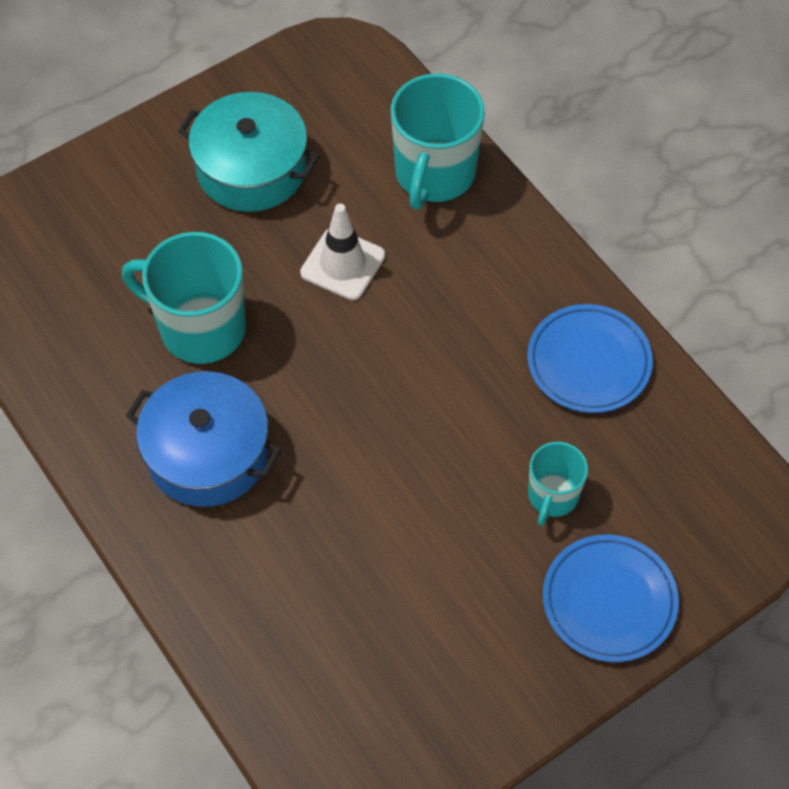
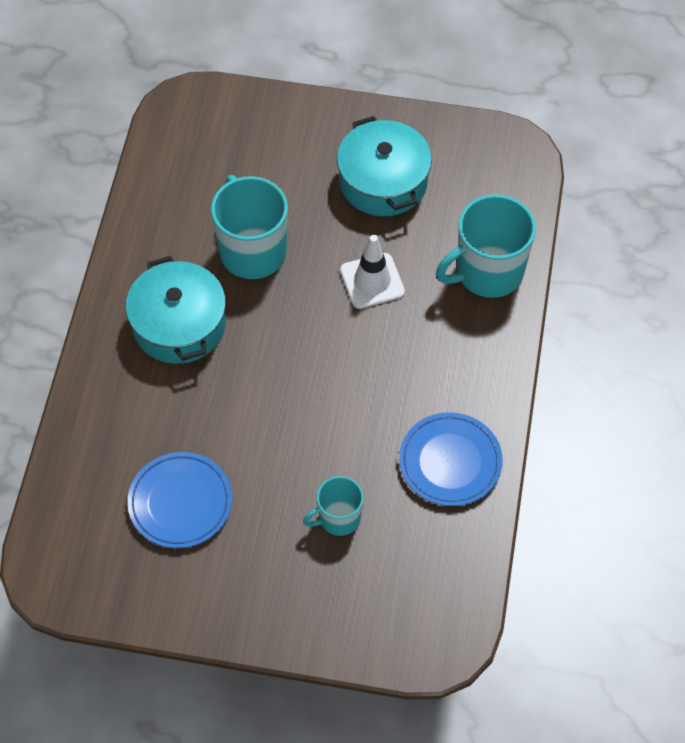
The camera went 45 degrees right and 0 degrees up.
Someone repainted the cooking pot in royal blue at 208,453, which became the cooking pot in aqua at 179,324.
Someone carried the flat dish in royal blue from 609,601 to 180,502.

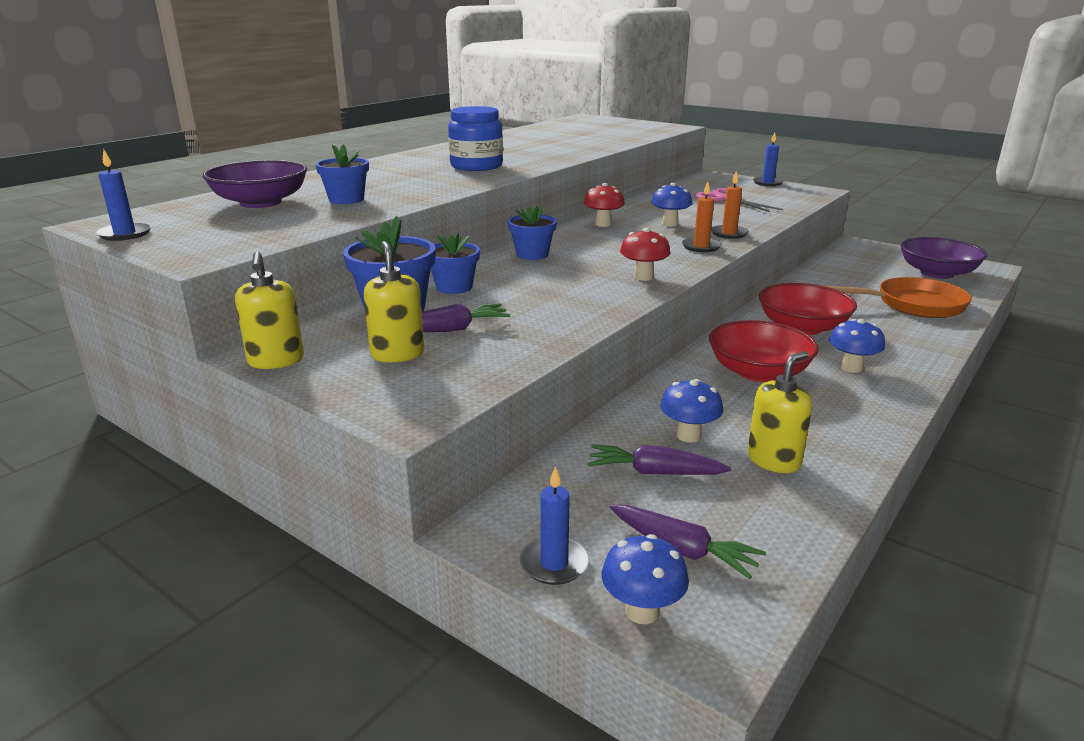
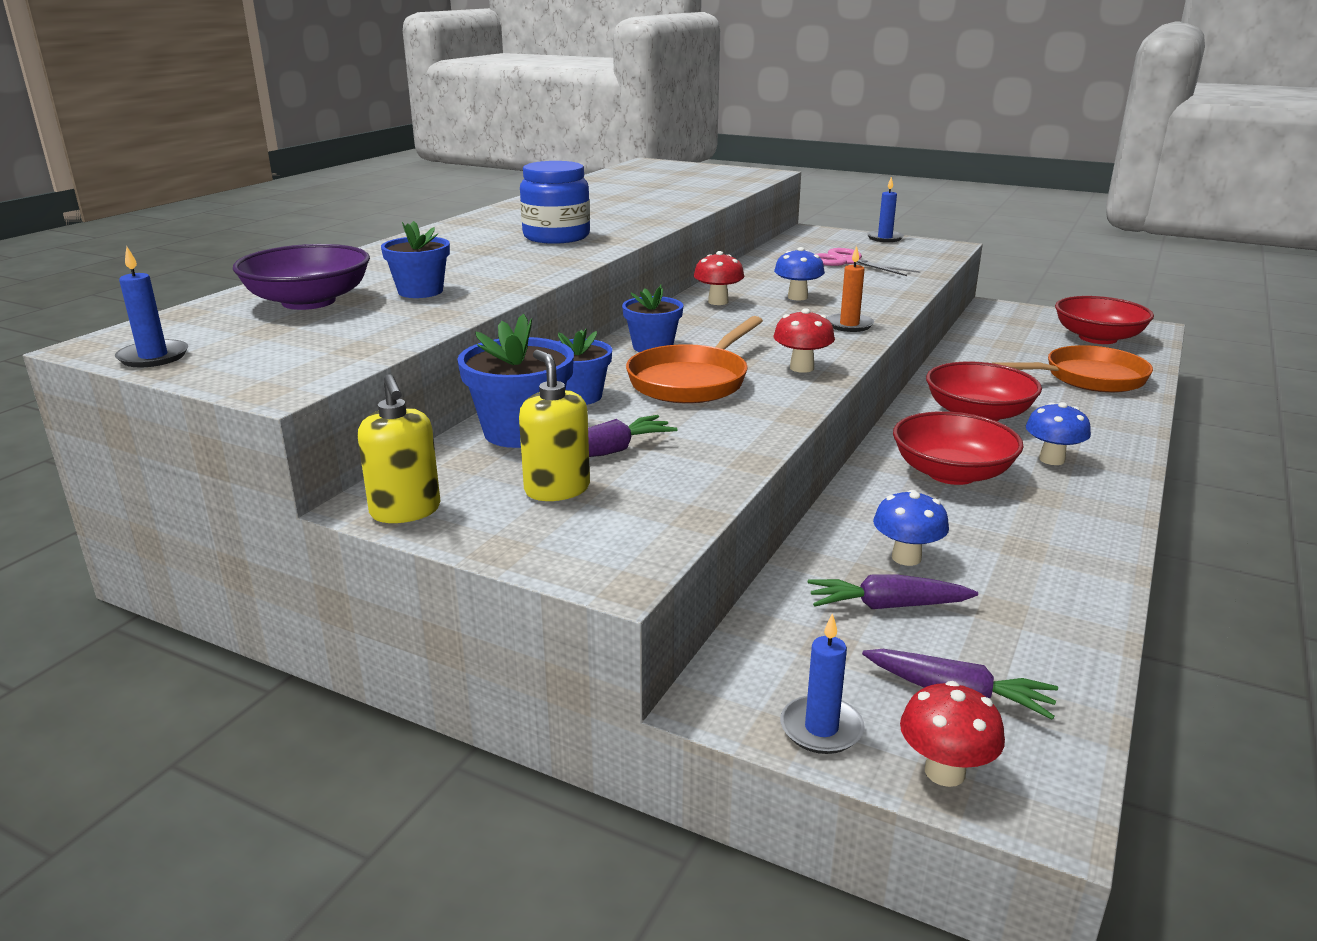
The camera went 10 degrees left and 0 degrees up.
Someone repainted the fungus in royal blue at 642,611, which became the fungus in crimson at 944,772.
Someone took away the candle in orange-coloured at 729,234.
Someone took away the soap dispenser in yellow at 774,460.
Someone repainted the serving bowl in royal purple at 937,273, which became the serving bowl in crimson at 1097,338.
Someone put down the pan in orange-coloured at 692,381.

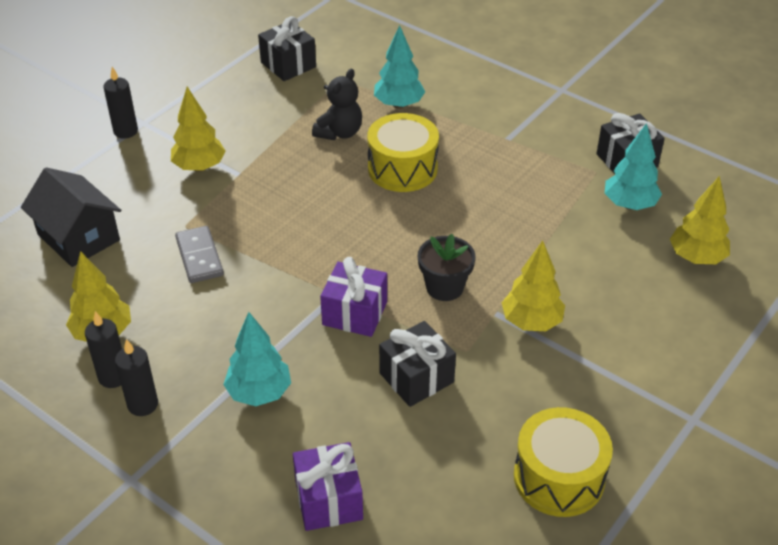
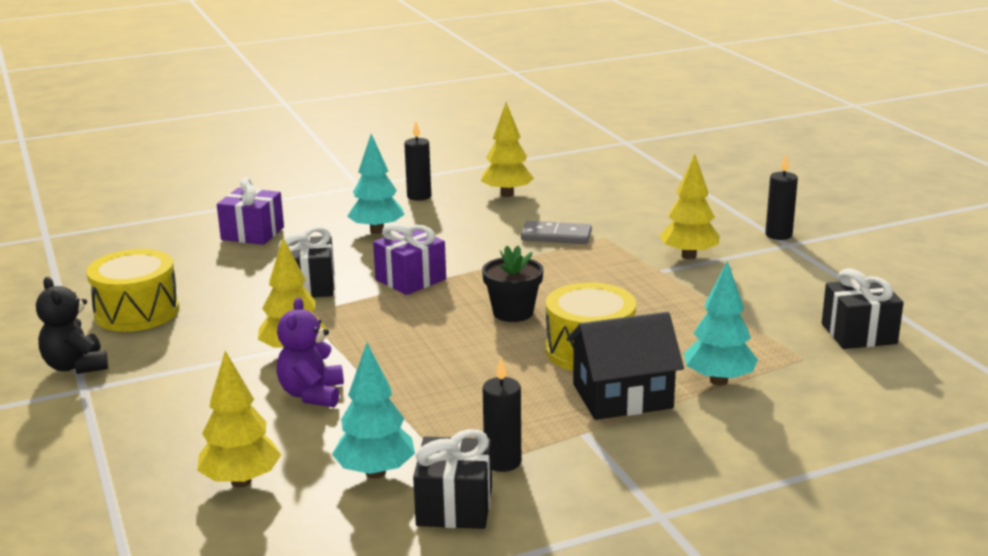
The camera went 120 degrees right and 20 degrees down.
Someone carried the cottage in ebony from 78,237 to 622,396.
Someone carried the candle in ebony from 113,377 to 502,462.
Someone carried the teddy in ebony from 339,132 to 76,366.
Someone carried the potted plant in ebony from 444,287 to 513,312.
Someone put down the teddy in royal purple at 312,394.

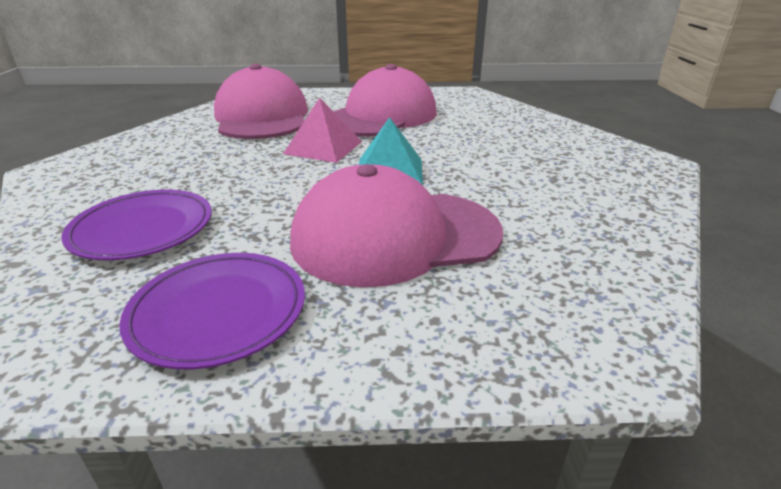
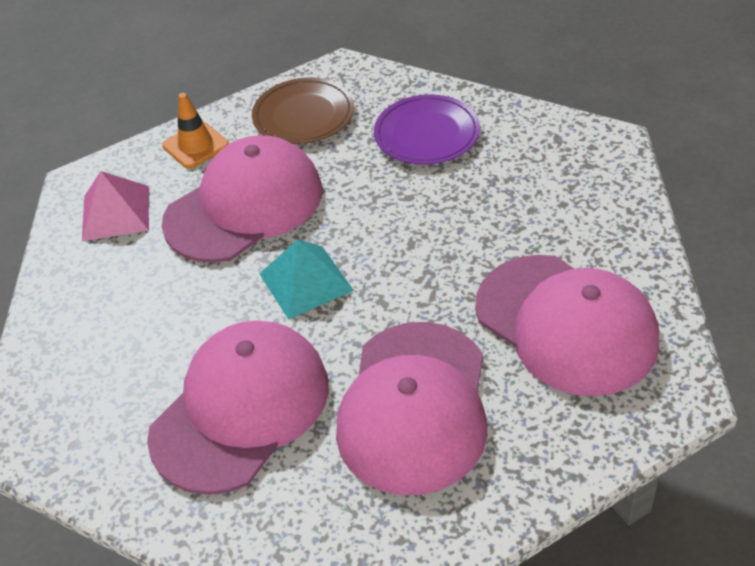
The camera went 155 degrees right and 15 degrees up.
Someone repainted the flat dish in royal purple at 218,312, which became the flat dish in dark brown at 303,115.
Someone carried the pyramid in rose-pink from 323,147 to 115,213.
Someone put down the cap in rose-pink at 240,409.
Someone put down the road cone in orange-coloured at 196,145.

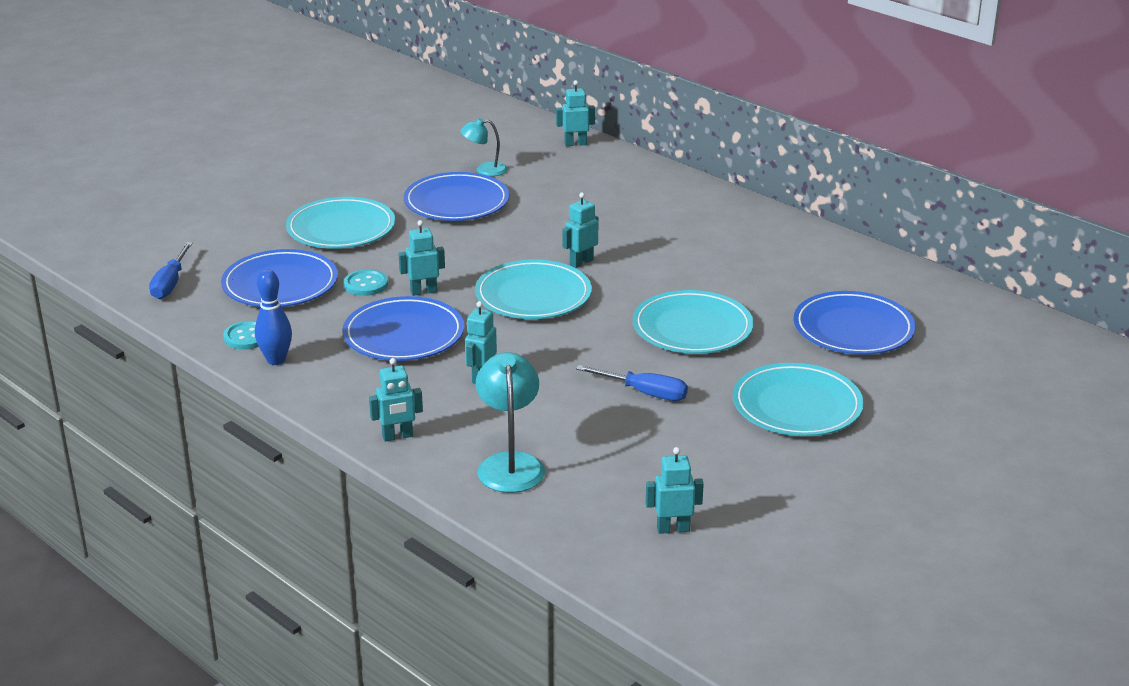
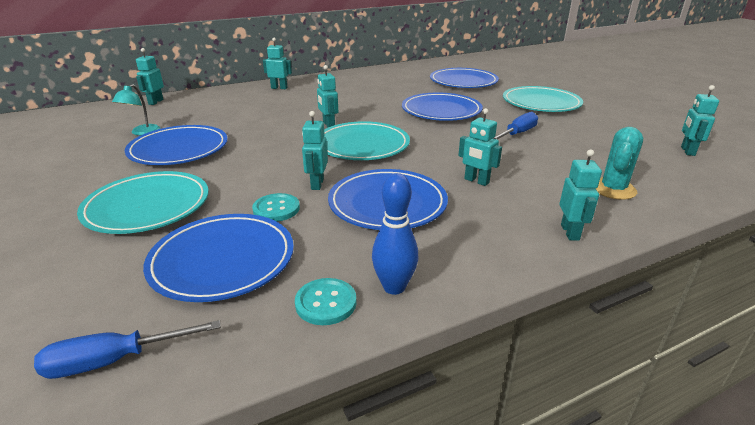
The camera went 70 degrees left and 0 degrees up.
Someone rotated the flat screwdriver in royal blue at 170,283 by 135 degrees clockwise.
Someone swapped the lamp in aqua at 510,464 for the prickly plant in aqua at 613,189.
Someone repainted the flat dish in aqua at 692,328, which became the flat dish in royal blue at 441,111.
Someone put down the robot in aqua at 279,88.

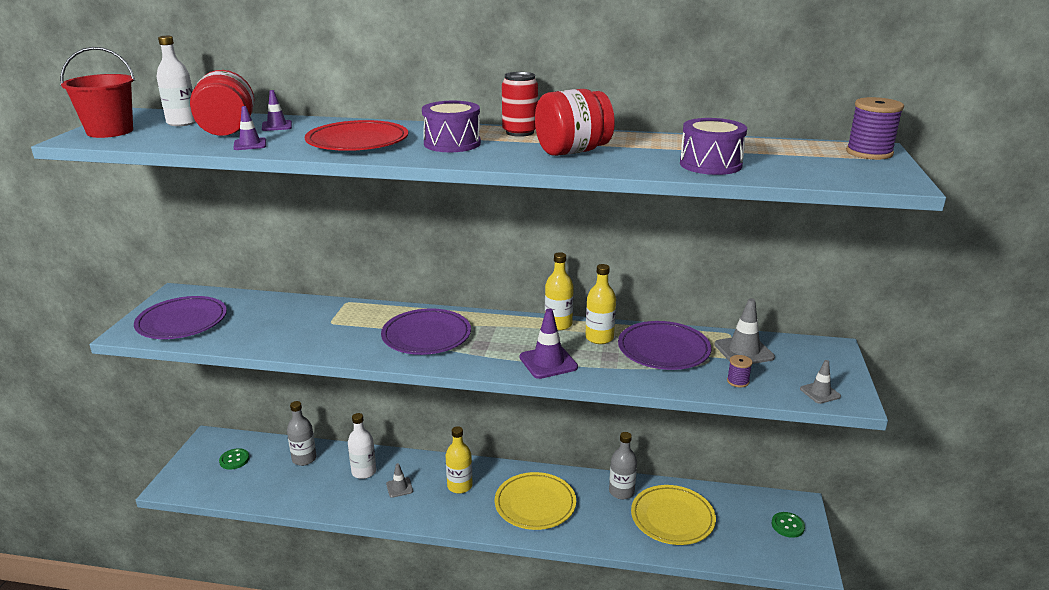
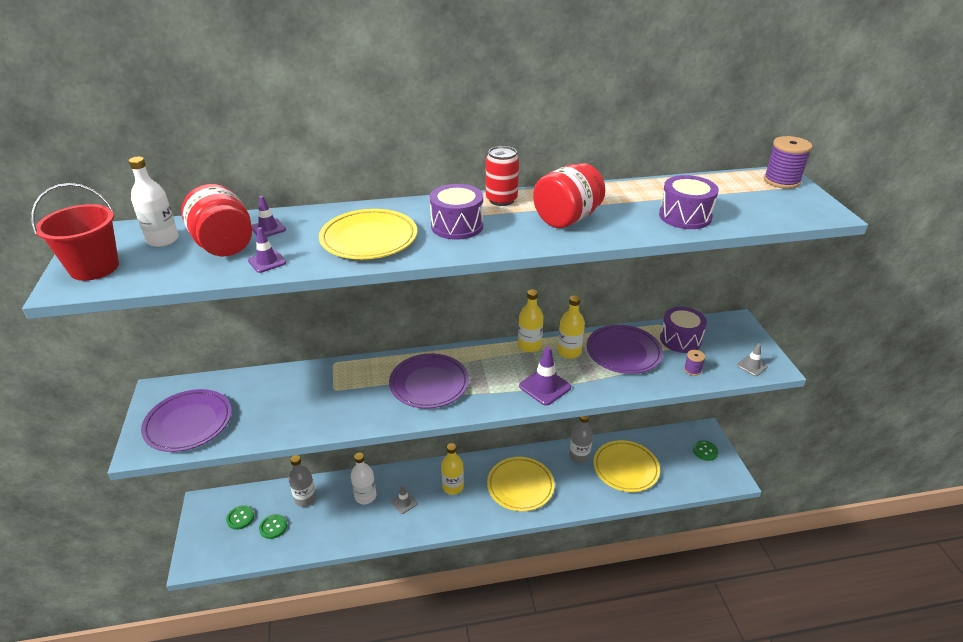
The camera went 20 degrees left and 10 degrees up.
Someone repainted the flat dish in crimson at 357,142, which became the flat dish in yellow at 369,239.
Someone swapped the road cone in grey at 744,351 for the drum in royal purple at 680,339.
Someone put down the sewing button in emerald at 273,527.

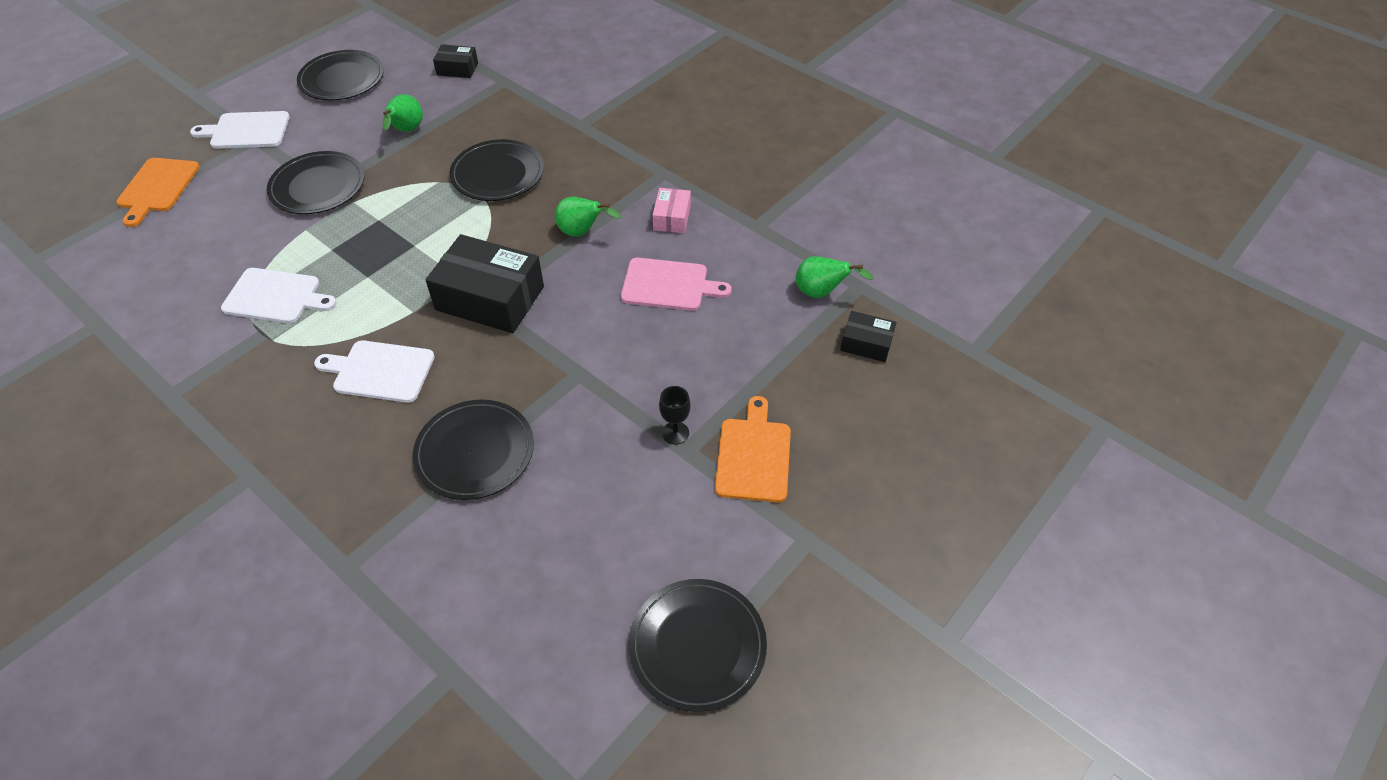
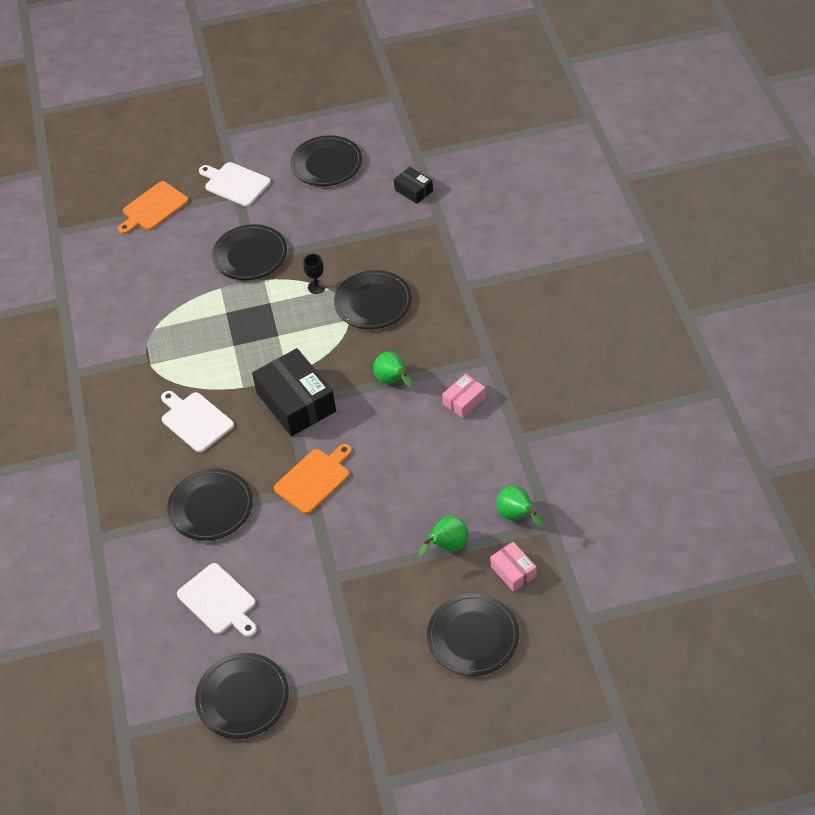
The camera went 40 degrees right and 0 degrees up.
Someone carried the cutting board in snow-white from 276,296 to 219,601.
Someone carried the pear in emerald from 406,131 to 447,546.
Someone took away the cutting board in rose-pink at 669,285.
Someone carried the chalice in ebony from 675,433 to 316,287.
Someone carried the cutting board in orange-coloured from 753,456 to 314,479.
Someone repainted the package in ebony at 866,343, which became the package in rose-pink at 513,571.
Someone put down the flat dish in ebony at 473,636.

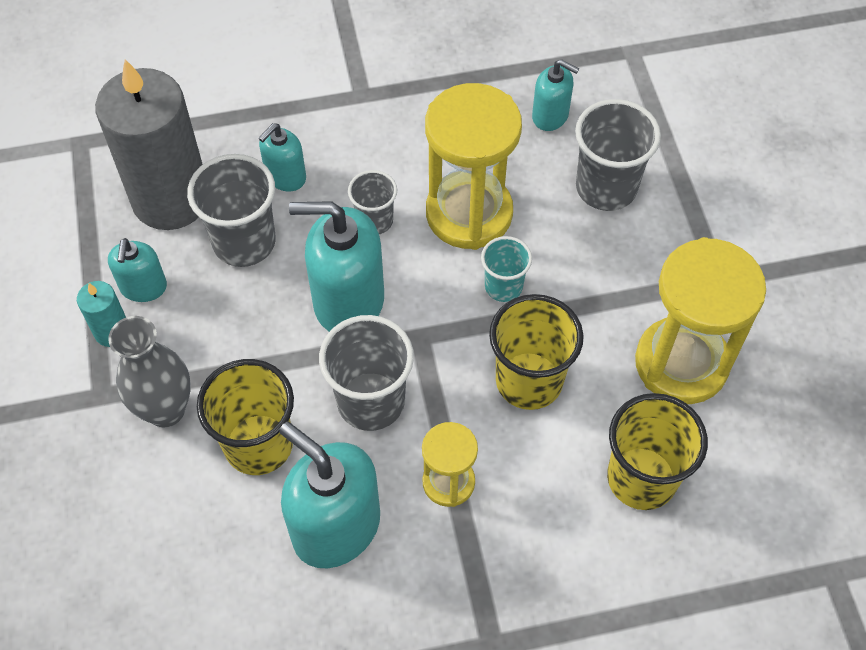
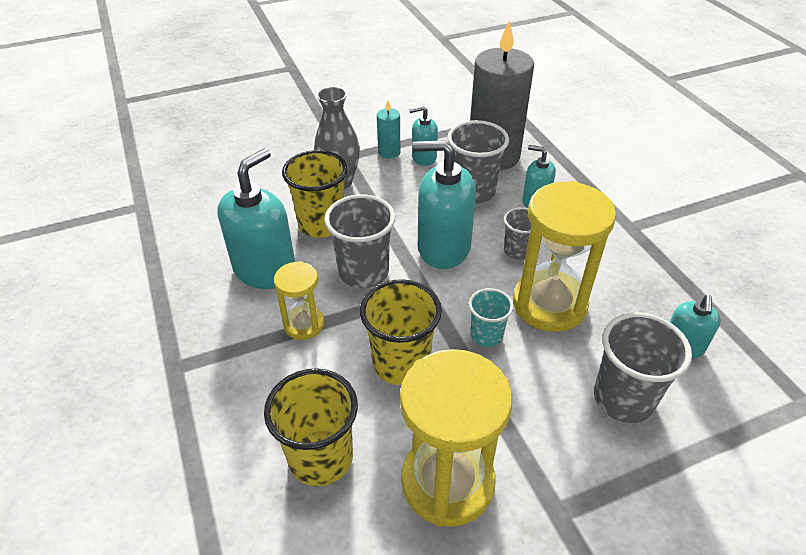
The camera went 80 degrees right and 15 degrees down.
Someone rotated the soap dispenser in aqua at 348,301 by 75 degrees counterclockwise.

